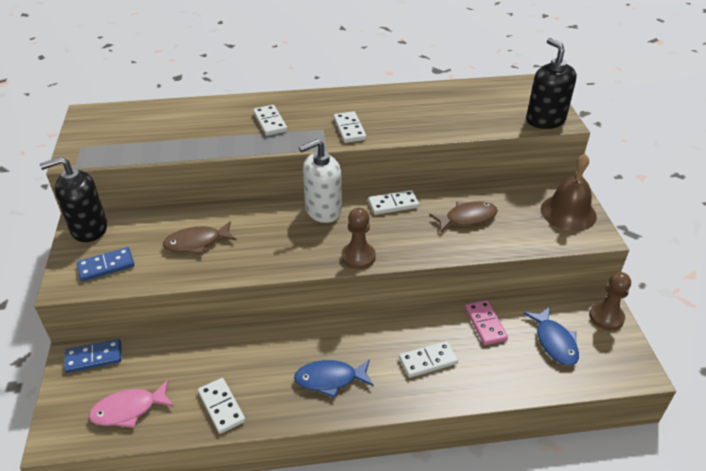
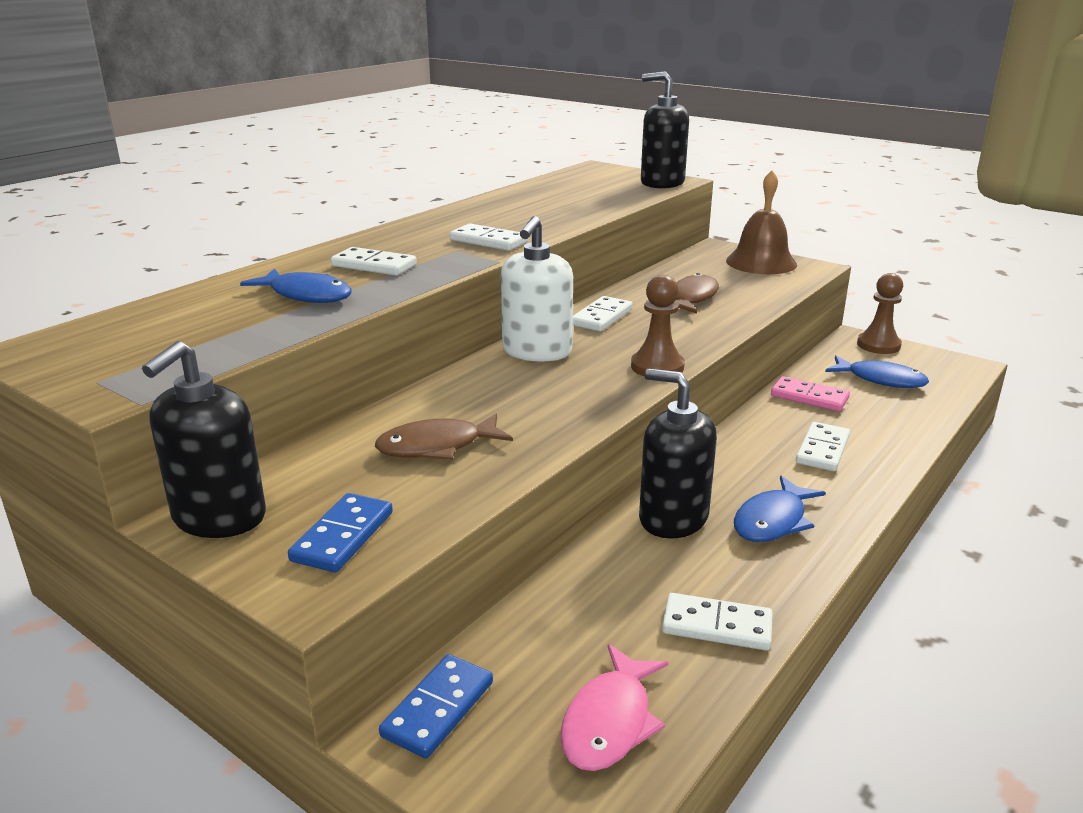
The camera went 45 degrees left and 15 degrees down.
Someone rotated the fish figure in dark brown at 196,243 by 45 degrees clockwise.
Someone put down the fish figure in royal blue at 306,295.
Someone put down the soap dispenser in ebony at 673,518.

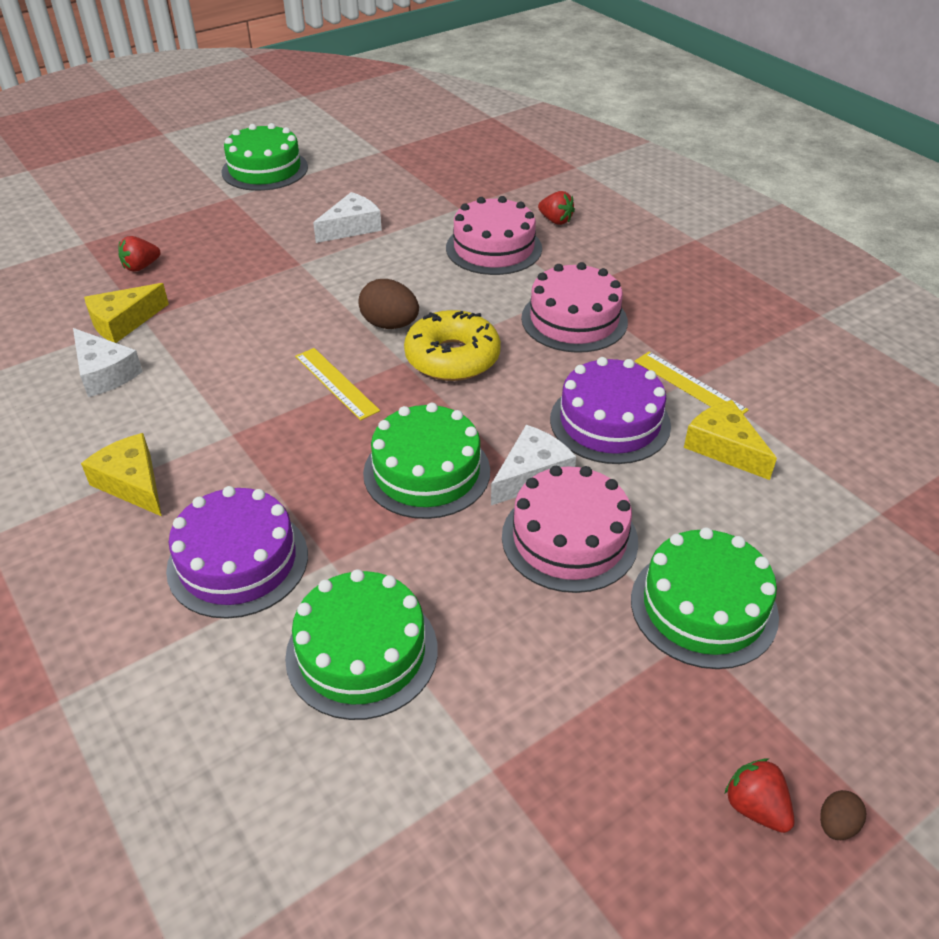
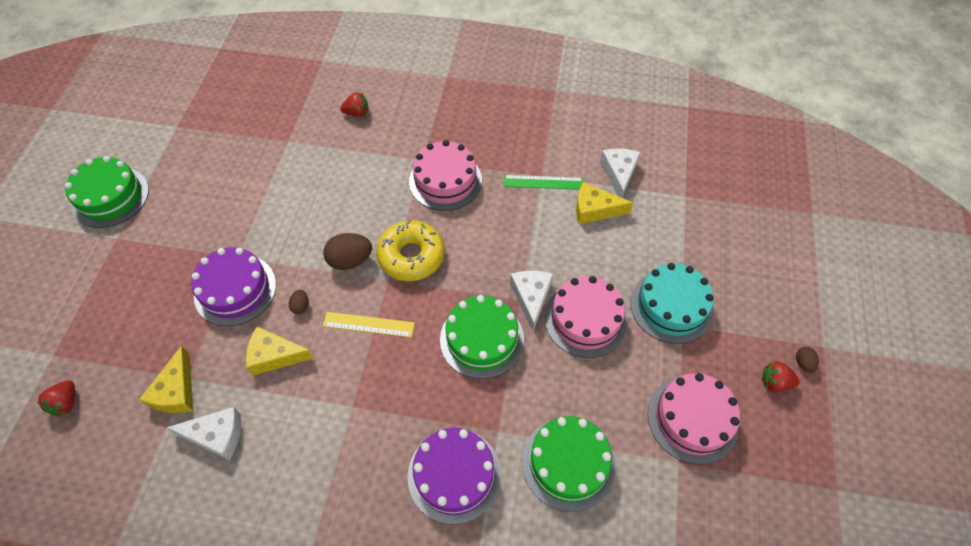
The camera went 45 degrees left and 15 degrees up.
Someone carried the cheese wedge in yellow from 132,483 to 274,355.
Someone carried the toy strawberry in crimson from 141,267 to 66,403.
Someone carried the cheese wedge in snow-white from 351,227 to 619,174.
Someone carried the layer cake in rose-pink from 493,248 to 692,419.
Someone carried the layer cake in royal purple from 610,422 to 235,290.
Someone repainted the layer cake in emerald at 703,607, which became the layer cake in aqua at 671,306.
Someone repainted the measuring stick in yellow at 689,385, which became the measuring stick in emerald at 543,182.
Someone put down the toy egg in dark brown at 301,306.

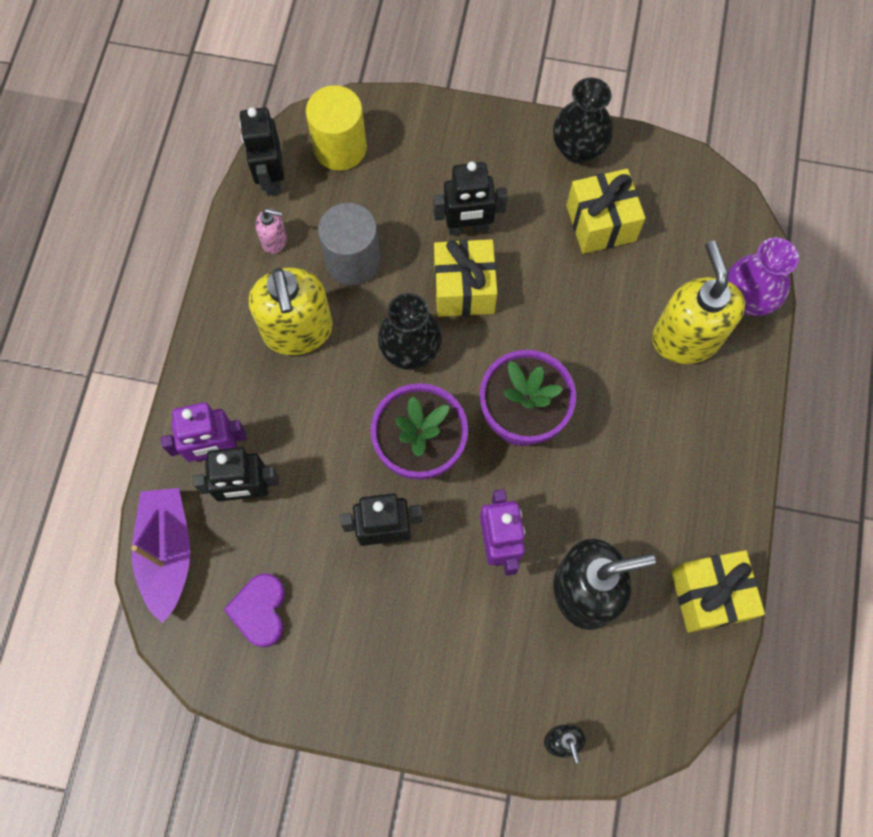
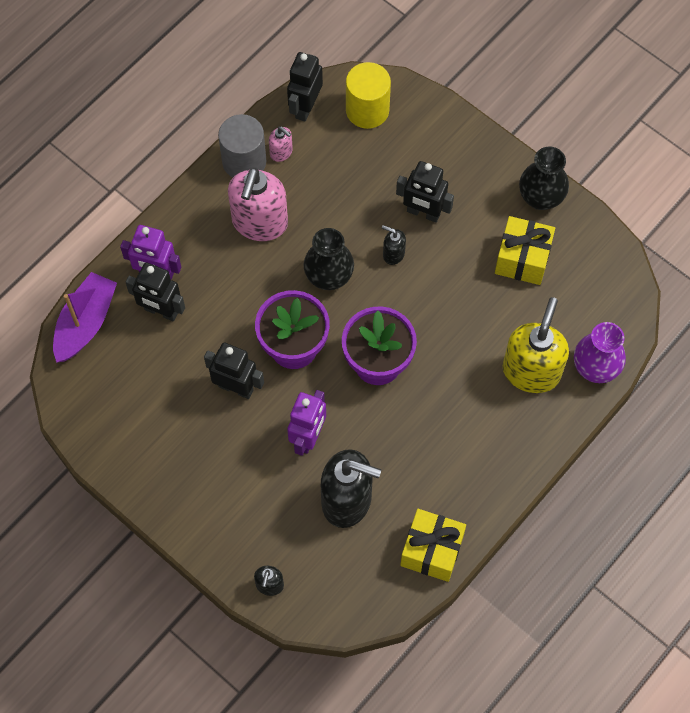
The camera went 30 degrees right and 5 degrees down.
Someone took away the heart shape in royal purple at 260,610.
Someone repainted the soap dispenser in yellow at 298,331, which became the soap dispenser in rose-pink at 259,223.
Someone carried the solid cylinder in grey from 353,260 to 244,161.
Someone swapped the wrapped gift in yellow at 464,289 for the soap dispenser in ebony at 393,254.

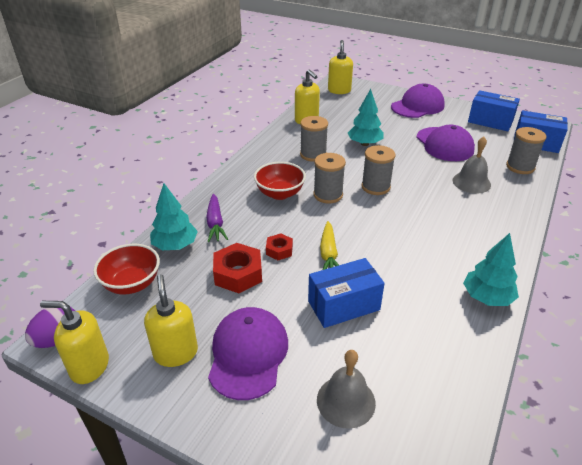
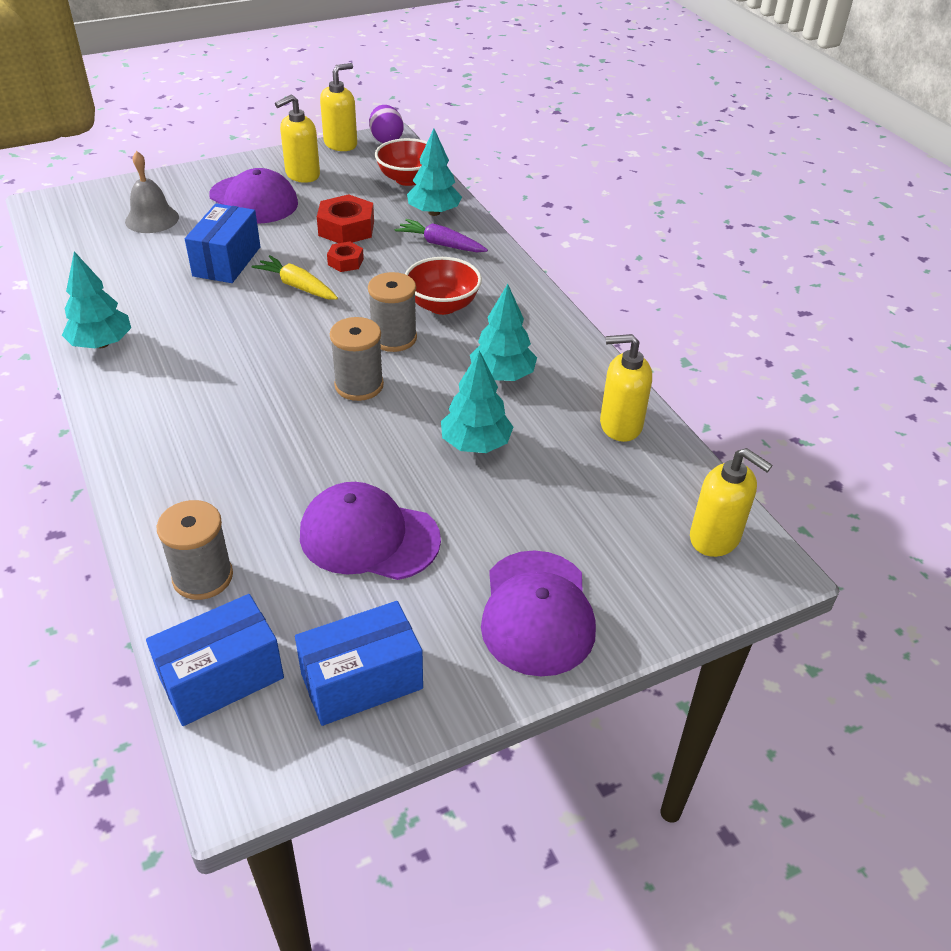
The camera went 125 degrees right and 5 degrees up.
Someone rotated the soap dispenser in yellow at 176,353 by 120 degrees clockwise.
Someone swapped the reel of thread in grey at 313,154 for the fir tree in aqua at 502,375.
Someone took away the bell in grey at 471,182.

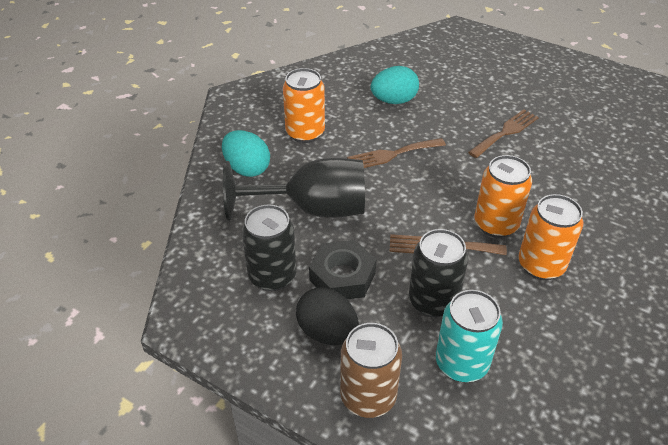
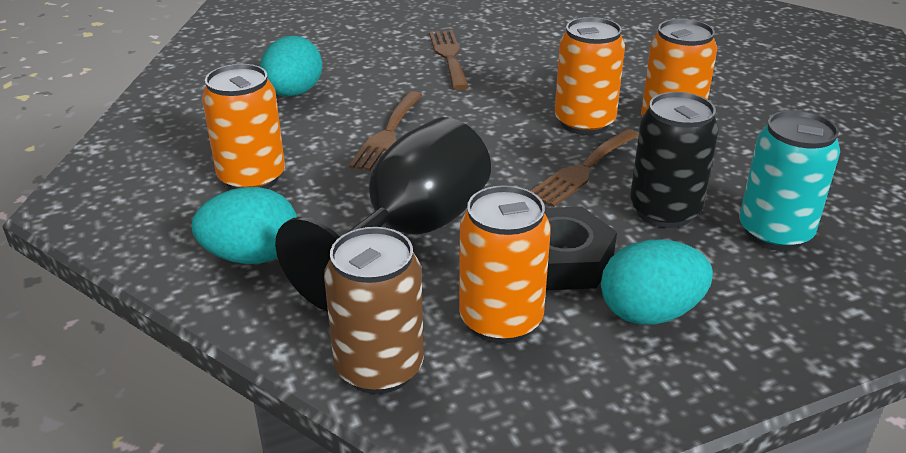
The camera went 55 degrees left and 10 degrees down.
Someone repainted the soda can in ebony at 272,276, which became the soda can in orange-coloured at 501,320.
Someone repainted the toy egg in ebony at 327,332, which became the toy egg in aqua at 650,313.
Someone carried the soda can in dark brown from 368,397 to 379,368.

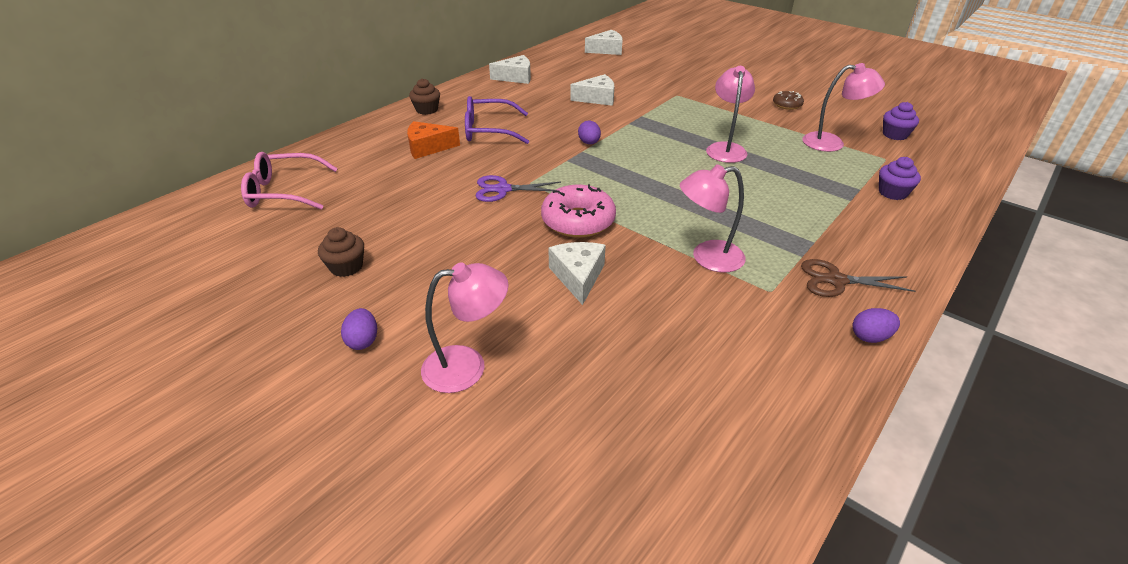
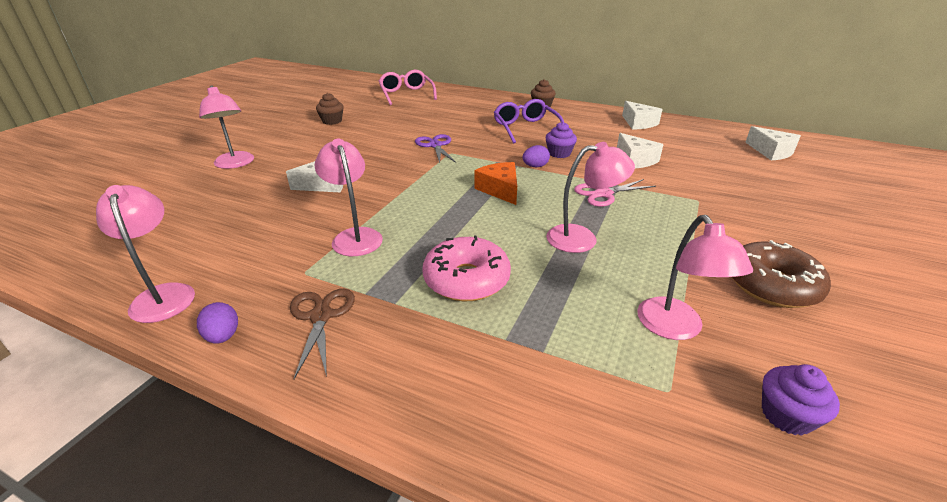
The camera went 75 degrees right and 5 degrees down.
Someone took away the toy egg in royal purple at 363,341.
Someone carried the cheese wedge in orange-coloured from 428,147 to 500,190.
Someone carried the glazed donut in rose-pink from 578,221 to 466,279.
Someone scaled the glazed donut in dark brown at 787,105 by 1.88.
Someone carried the muffin in royal purple from 892,193 to 559,153.
Someone put down the lamp in rose-pink at 163,295.
Someone put down the shears in rose-pink at 603,194.

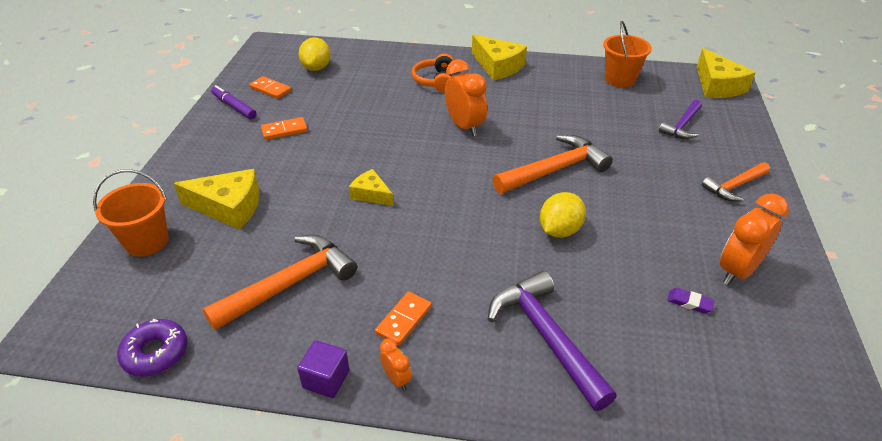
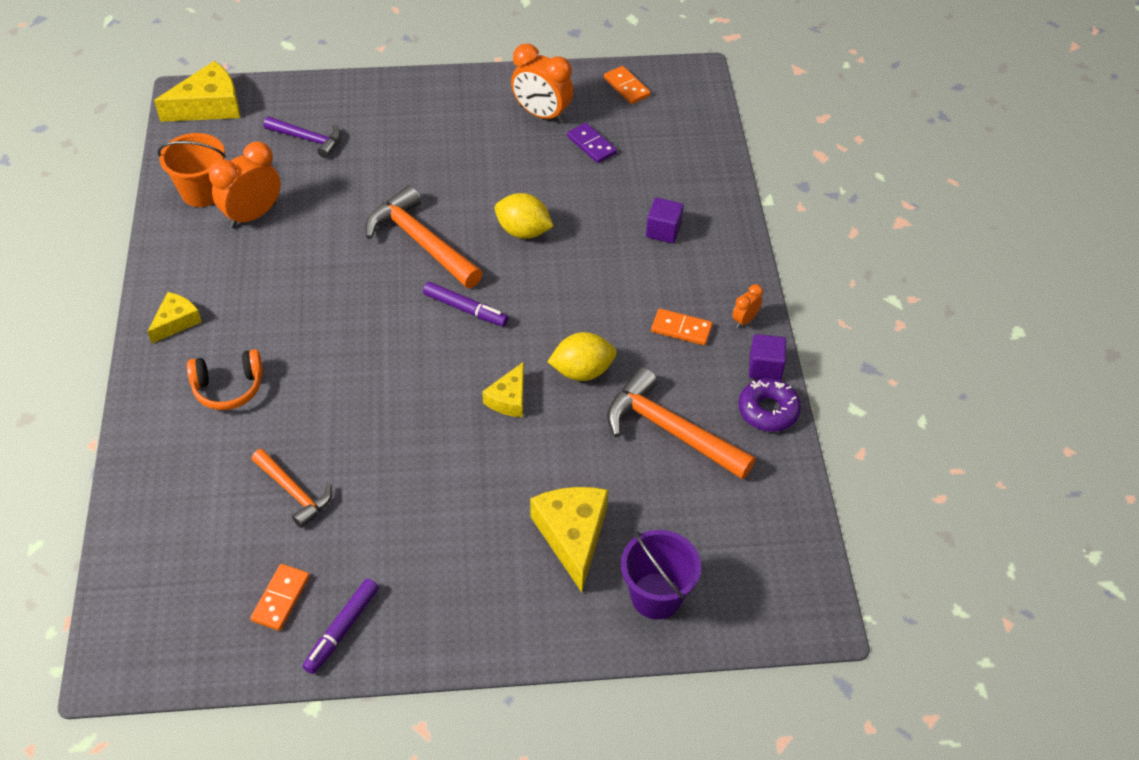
The camera went 105 degrees left and 10 degrees up.
Someone repainted the pail in orange-coloured at 147,241, which became the pail in royal purple at 656,596.
Someone carried the glazed donut in royal purple from 155,353 to 768,410.
Someone carried the domino piece in orange-coloured from 284,130 to 626,87.
Someone carried the toy lemon in yellow from 316,68 to 582,371.
Someone carried the alarm clock in orange-coloured from 464,126 to 253,215.
Someone scaled the cheese wedge in yellow at 497,66 by 0.59.
Someone swapped the carpenter's hammer in royal purple at 546,337 for the block in royal purple at 663,231.
Someone swapped the pencil eraser in royal purple at 689,302 for the domino piece in royal purple at 591,145.
Someone carried the carpenter's hammer in orange-coloured from 734,186 to 294,492.
Someone put down the marker pen in royal purple at 465,309.

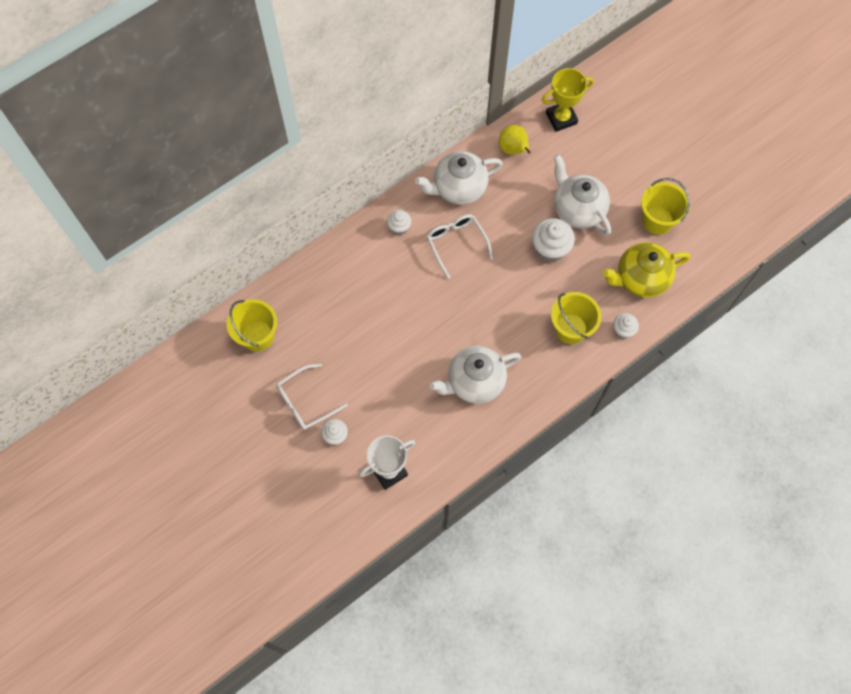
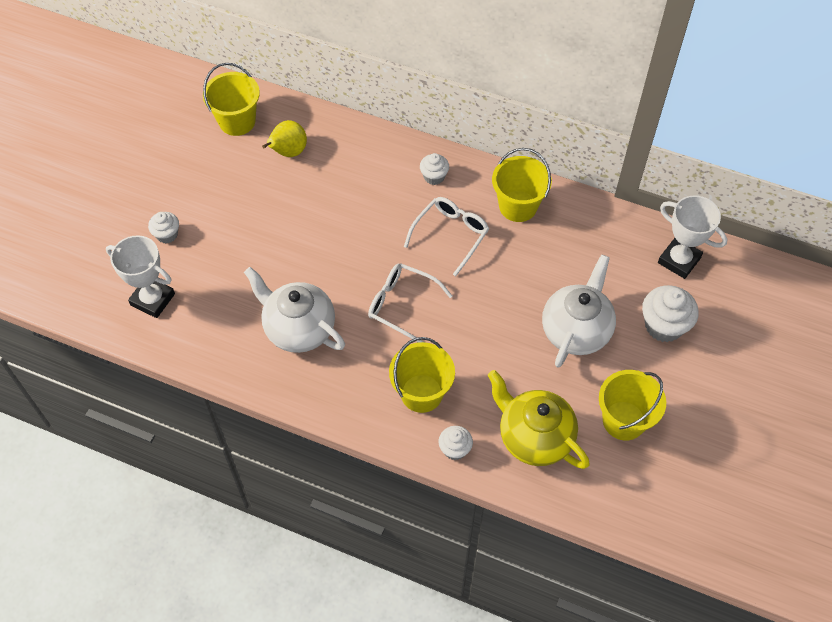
The camera went 60 degrees right and 10 degrees down.
Someone carried the eyeglasses in snow-white from 306,401 to 402,305.
Someone swapped the tea pot in snow-white at 458,188 for the pail in yellow at 518,206.
Someone carried the pear in yellow from 513,149 to 288,152.
Someone carried the muffin in snow-white from 550,248 to 663,326.
Someone repainted the trophy in yellow at 561,118, which became the trophy in snow-white at 679,260.

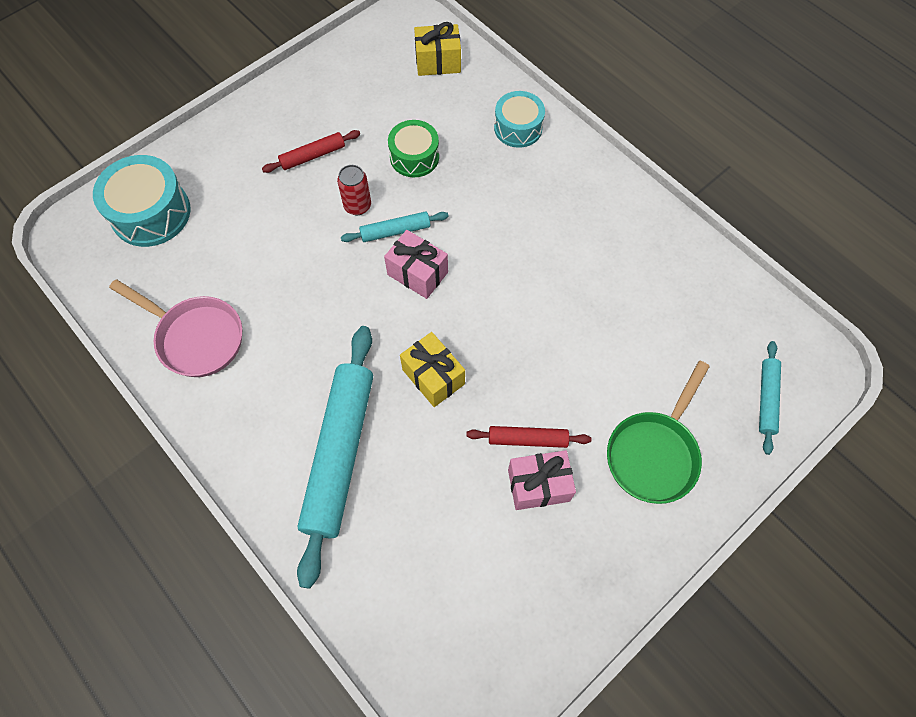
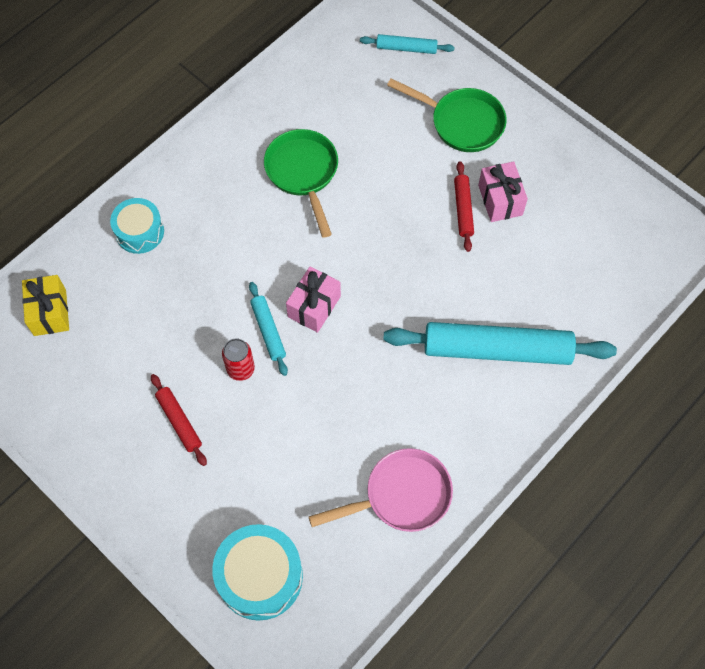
The camera went 95 degrees left and 0 degrees up.
Someone rotated the pan in rose-pink at 196,337 by 45 degrees clockwise.
Someone took away the drum in emerald at 414,157.
Someone took away the wrapped gift in yellow at 433,377.
Someone put down the pan in emerald at 303,173.

